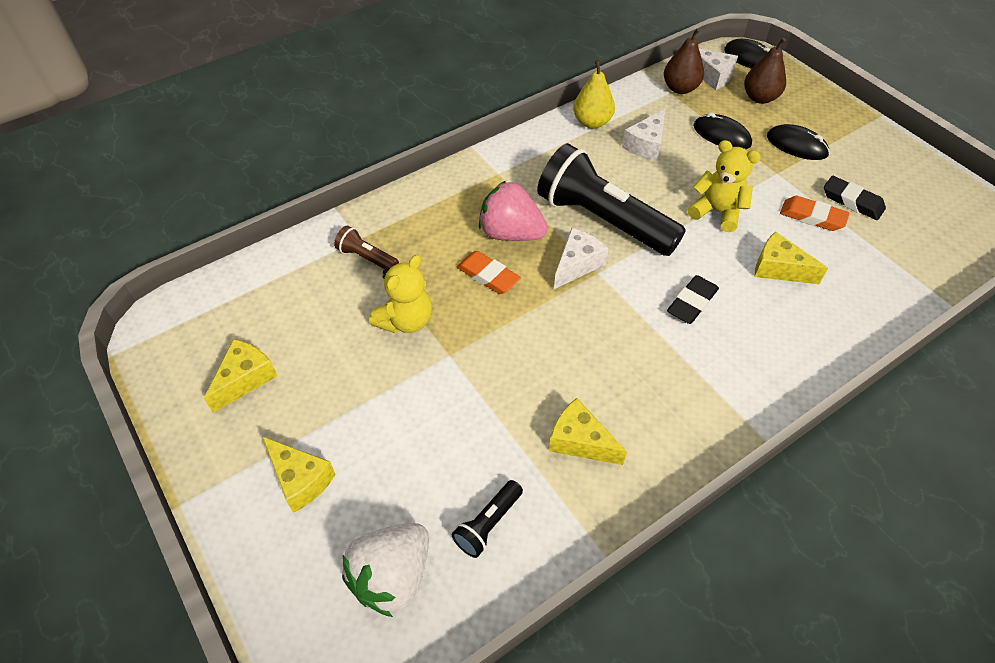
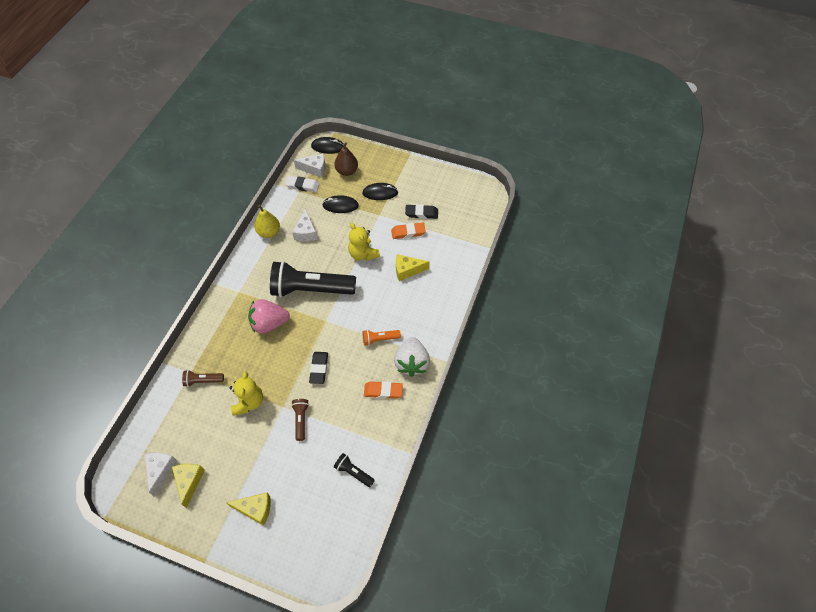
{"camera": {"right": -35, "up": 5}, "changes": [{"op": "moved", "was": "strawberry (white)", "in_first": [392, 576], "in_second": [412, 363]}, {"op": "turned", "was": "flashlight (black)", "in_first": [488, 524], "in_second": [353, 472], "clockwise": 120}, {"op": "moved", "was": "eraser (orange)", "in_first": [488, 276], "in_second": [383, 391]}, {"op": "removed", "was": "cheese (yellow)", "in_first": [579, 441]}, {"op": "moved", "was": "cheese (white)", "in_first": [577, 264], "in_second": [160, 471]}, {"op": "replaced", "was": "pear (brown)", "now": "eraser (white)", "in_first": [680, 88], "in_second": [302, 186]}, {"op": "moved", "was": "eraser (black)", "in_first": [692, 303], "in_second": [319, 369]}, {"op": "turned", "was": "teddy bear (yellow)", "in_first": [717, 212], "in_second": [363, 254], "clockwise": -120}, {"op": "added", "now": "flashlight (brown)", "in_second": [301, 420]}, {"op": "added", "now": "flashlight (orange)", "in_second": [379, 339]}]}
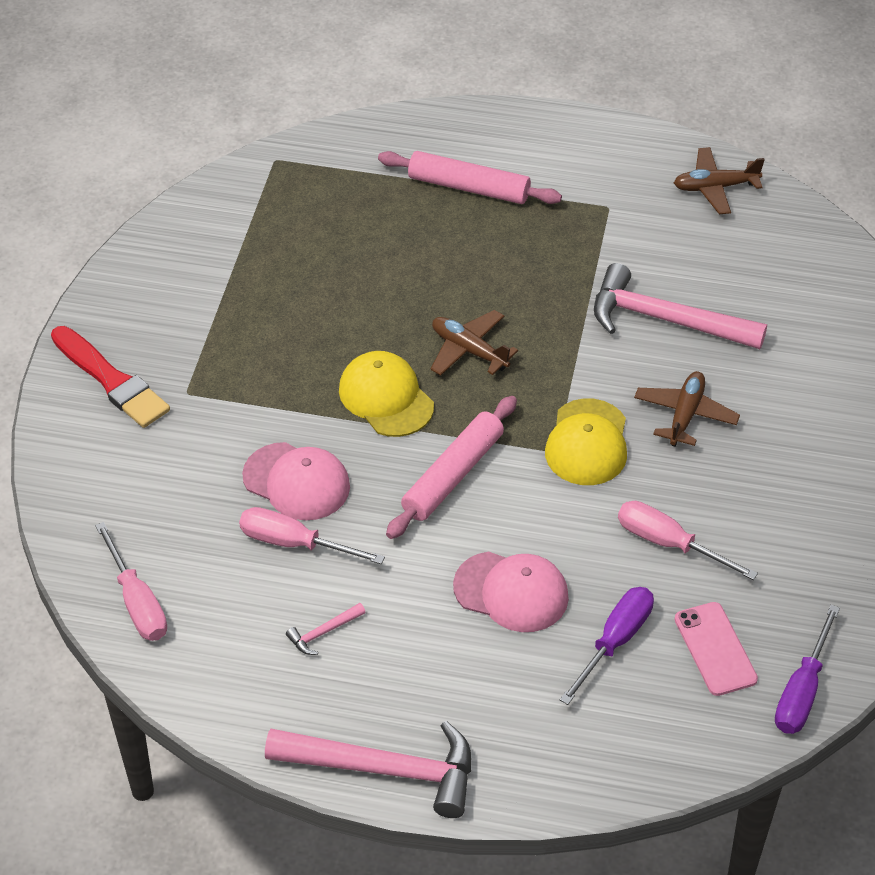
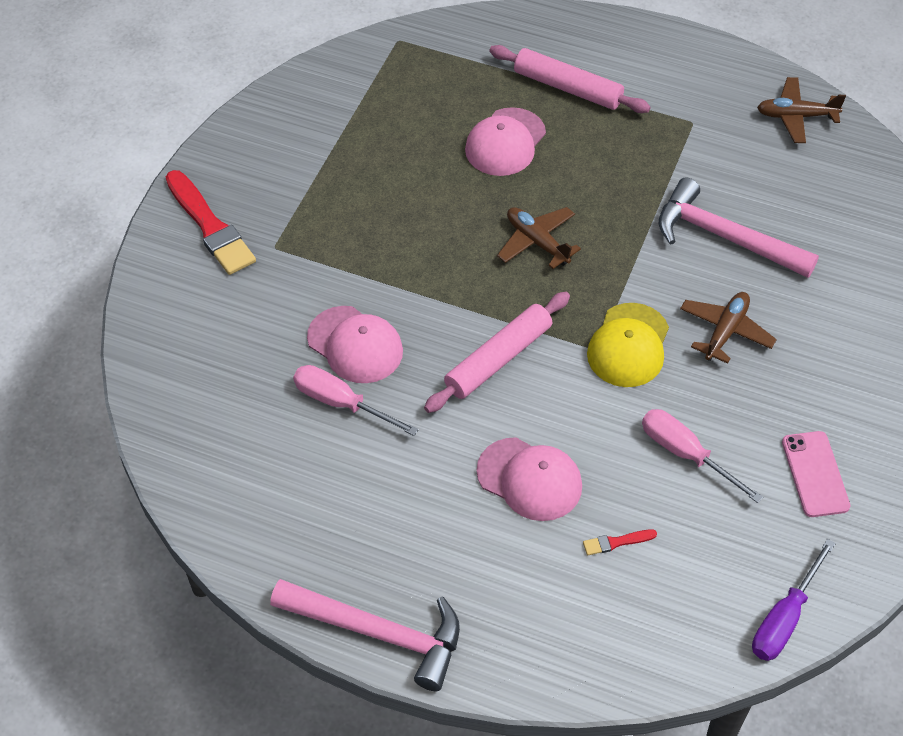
{"camera": {"right": 10, "up": 5}, "changes": [{"op": "removed", "was": "screwdriver (pink)", "in_first": [137, 602]}, {"op": "removed", "was": "hammer (pink)", "in_first": [323, 633]}, {"op": "removed", "was": "cap (yellow)", "in_first": [386, 397]}, {"op": "replaced", "was": "screwdriver (purple)", "now": "brush (red)", "in_first": [615, 641], "in_second": [616, 542]}, {"op": "moved", "was": "phone (pink)", "in_first": [715, 649], "in_second": [815, 474]}, {"op": "added", "now": "cap (pink)", "in_second": [505, 142]}]}
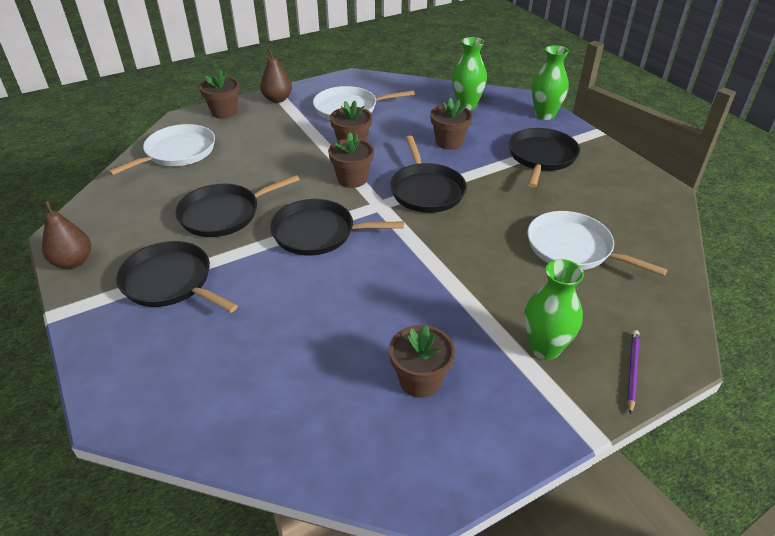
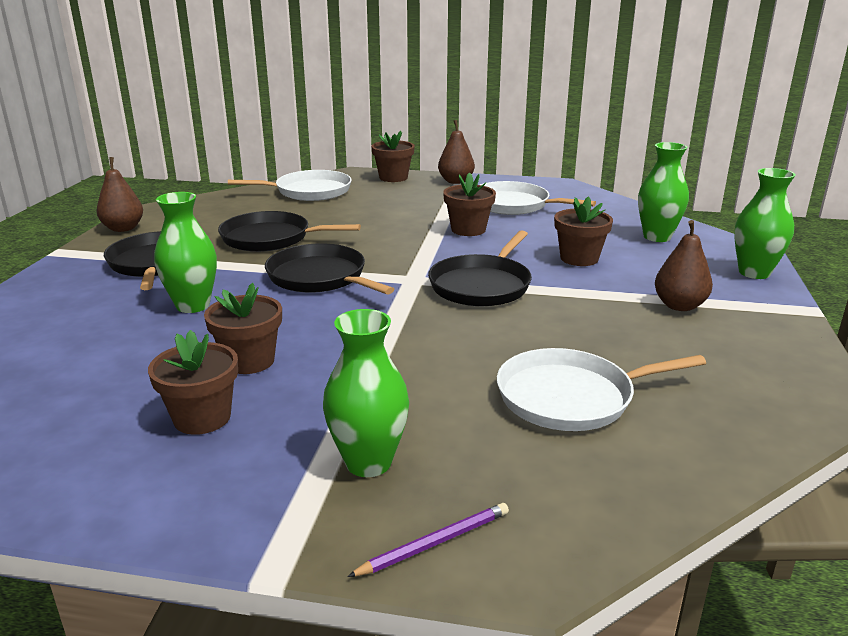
{"camera": {"right": 40, "up": -15}, "changes": [{"op": "moved", "was": "flower pot (brown)", "in_first": [352, 179], "in_second": [249, 361]}, {"op": "replaced", "was": "pan (black)", "now": "pear (brown)", "in_first": [541, 157], "in_second": [679, 306]}, {"op": "turned", "was": "pan (white)", "in_first": [573, 248], "in_second": [571, 397], "clockwise": -90}, {"op": "added", "now": "vase (green)", "in_second": [193, 305]}]}
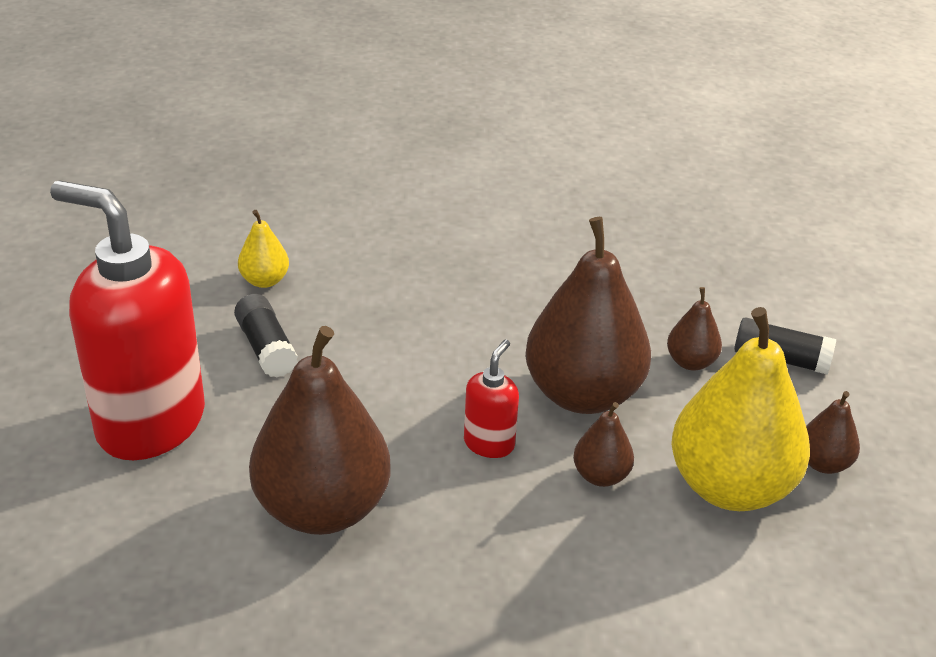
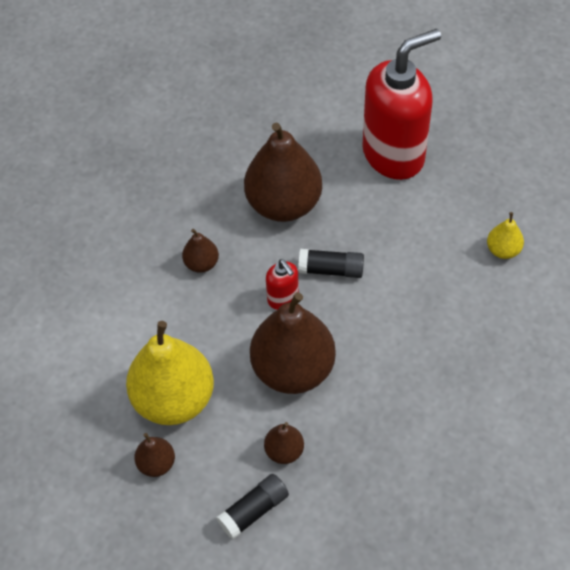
{"camera": {"right": 125, "up": 20}, "changes": [{"op": "moved", "was": "glue stick (black)", "in_first": [266, 348], "in_second": [331, 270]}, {"op": "moved", "was": "pear (brown)", "in_first": [600, 476], "in_second": [201, 263]}]}
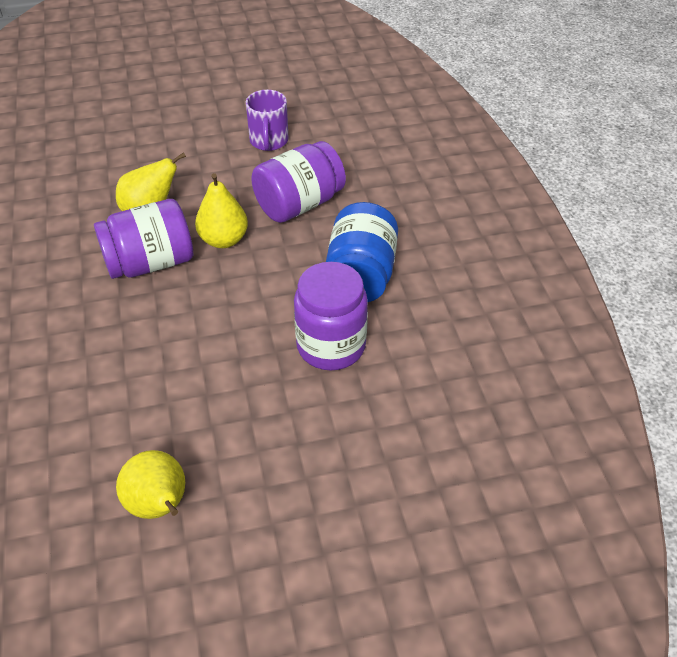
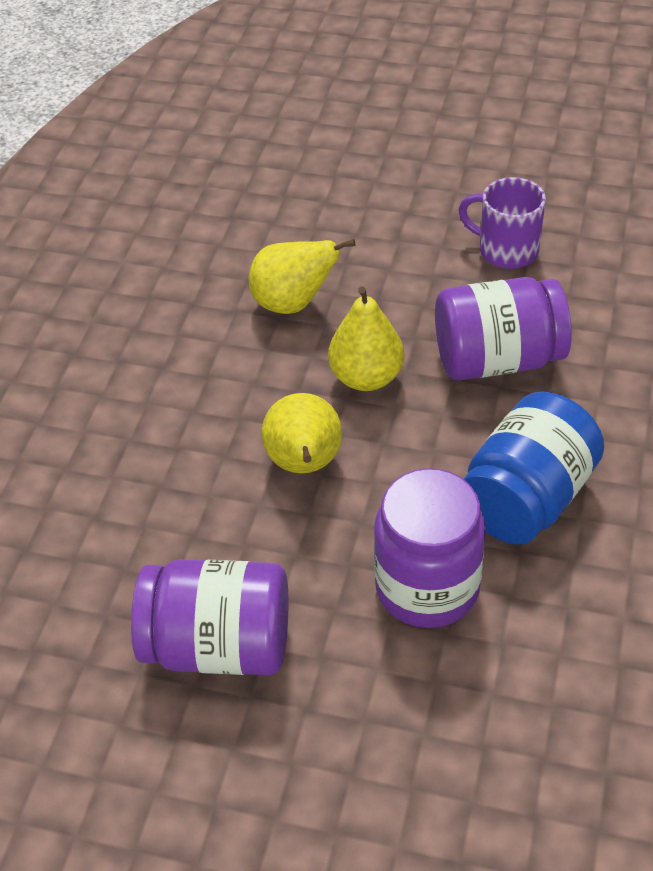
{"camera": {"right": 30, "up": 0}, "changes": [{"op": "moved", "was": "jar (purple)", "in_first": [150, 262], "in_second": [219, 645]}, {"op": "moved", "was": "pear (yellow)", "in_first": [159, 506], "in_second": [304, 464]}, {"op": "turned", "was": "mug (purple)", "in_first": [269, 141], "in_second": [506, 250], "clockwise": 90}]}
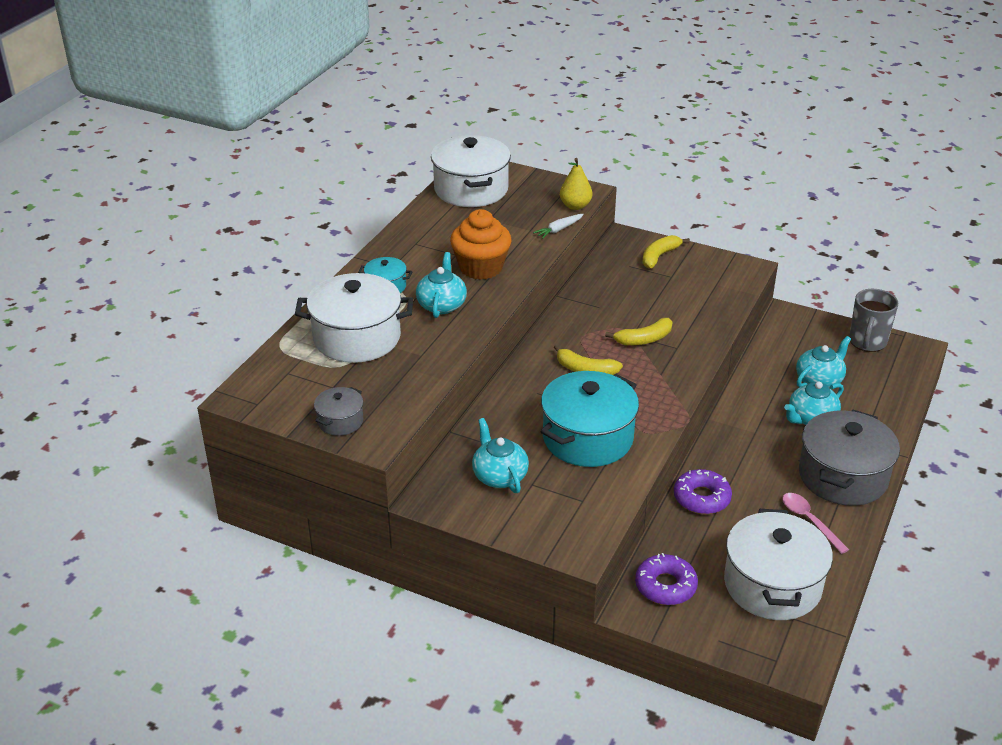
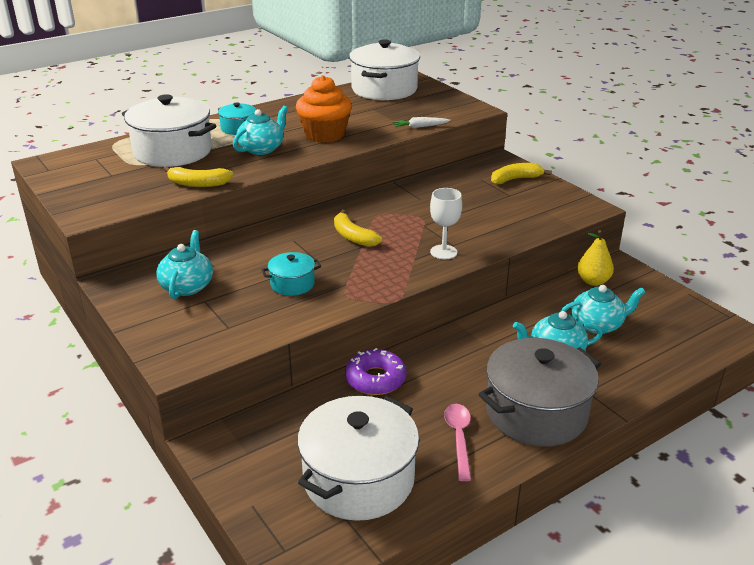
{"camera": {"right": 30, "up": -5}, "changes": [{"op": "removed", "was": "pot (grey)", "in_first": [340, 421]}, {"op": "resized", "was": "pot (turquoise)", "in_first": [587, 438], "in_second": [292, 284], "ratio": 0.49}, {"op": "moved", "was": "pear (yellow)", "in_first": [575, 206], "in_second": [593, 281]}, {"op": "moved", "was": "banana (yellow)", "in_first": [644, 339], "in_second": [198, 184]}, {"op": "removed", "was": "donut (purple)", "in_first": [665, 586]}, {"op": "removed", "was": "mug (grey)", "in_first": [867, 342]}, {"op": "added", "now": "goblet (white)", "in_second": [443, 252]}]}
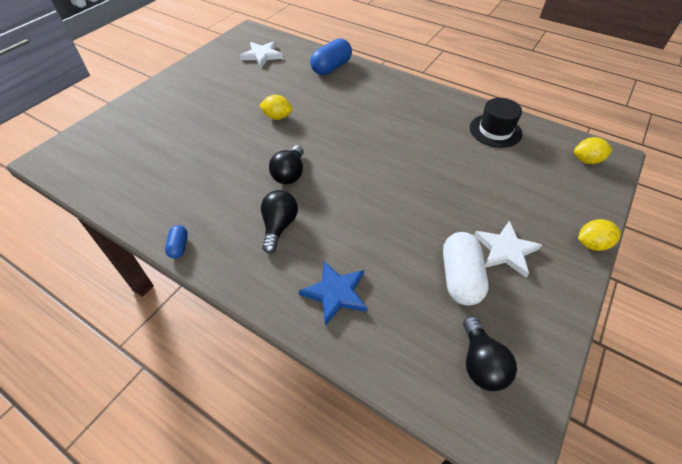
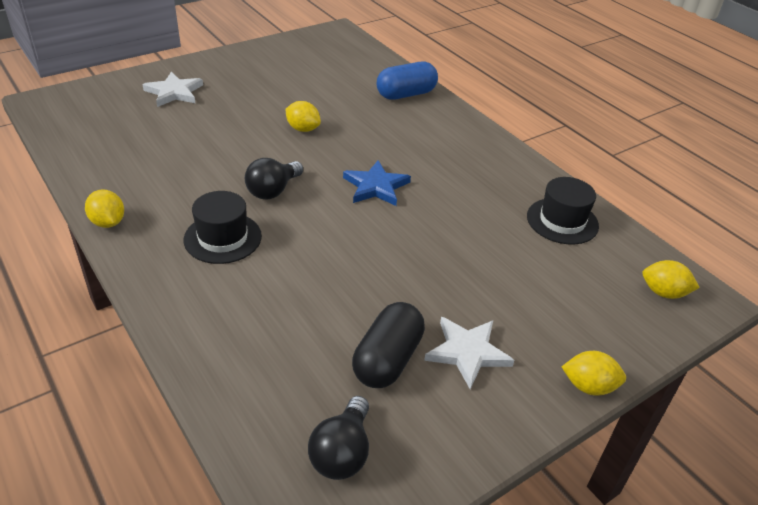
{"camera": {"right": 20, "up": -10}, "changes": [{"op": "replaced", "was": "capsule (blue)", "now": "lemon (yellow)", "in_first": [179, 246], "in_second": [108, 222]}, {"op": "moved", "was": "star (white)", "in_first": [262, 55], "in_second": [174, 92]}, {"op": "replaced", "was": "light bulb (black)", "now": "hat (black)", "in_first": [279, 226], "in_second": [223, 238]}, {"op": "moved", "was": "star (blue)", "in_first": [335, 293], "in_second": [376, 186]}, {"op": "recoloured", "was": "capsule (white)", "now": "capsule (black)", "in_first": [460, 277], "in_second": [387, 359]}]}
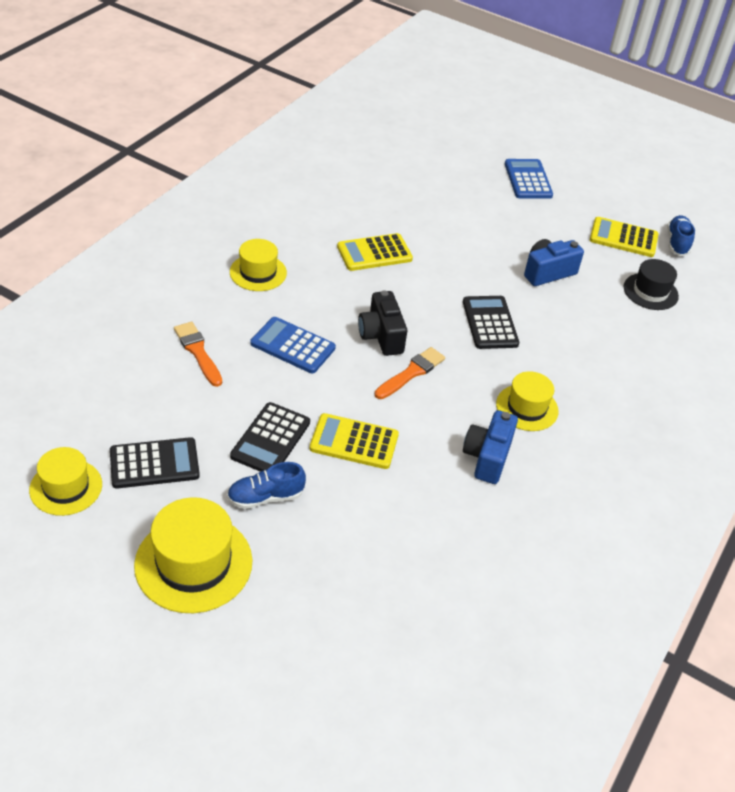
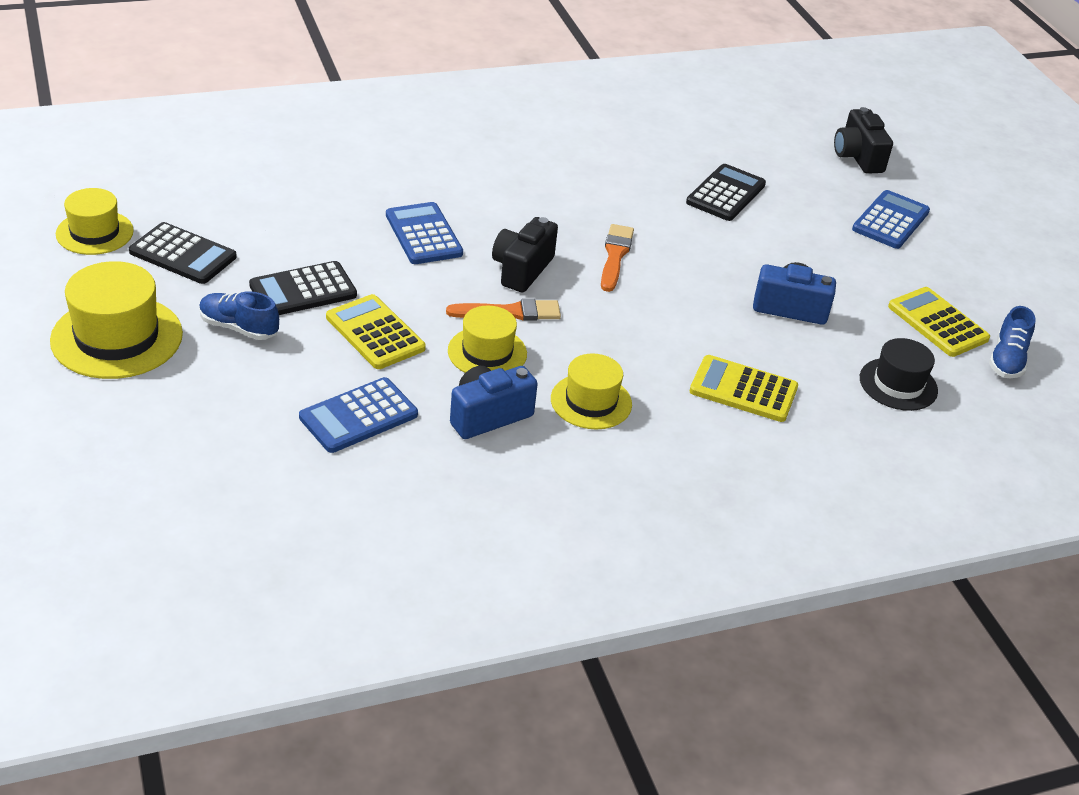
{"camera": {"right": 40, "up": -5}, "changes": [{"op": "moved", "was": "brush (orange)", "in_first": [198, 352], "in_second": [615, 256]}, {"op": "moved", "was": "hat (yellow)", "in_first": [258, 272], "in_second": [487, 352]}, {"op": "moved", "was": "calculator (yellow)", "in_first": [374, 253], "in_second": [743, 390]}, {"op": "moved", "was": "calculator (black)", "in_first": [490, 323], "in_second": [726, 194]}, {"op": "turned", "was": "shoe (blue)", "in_first": [677, 243], "in_second": [1007, 360], "clockwise": 150}, {"op": "added", "now": "calculator (blue)", "in_second": [358, 416]}, {"op": "added", "now": "camera (black)", "in_second": [857, 157]}]}
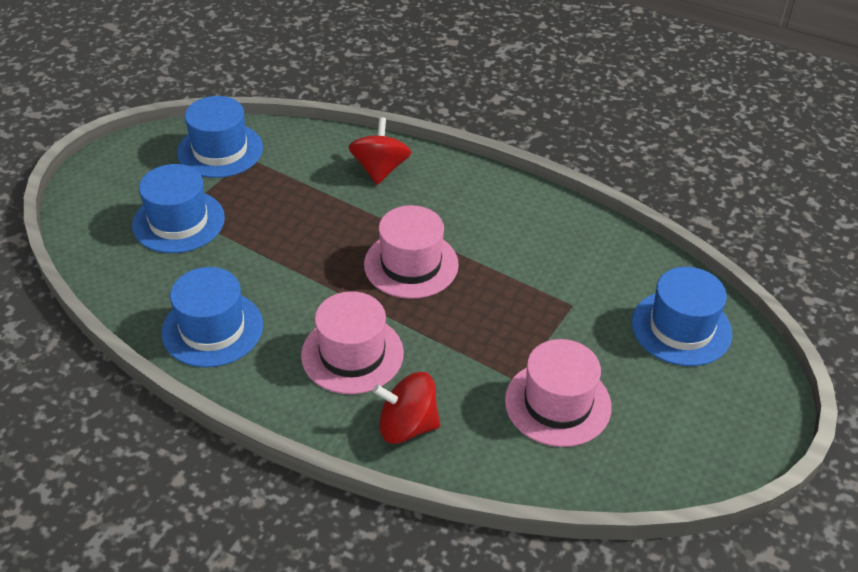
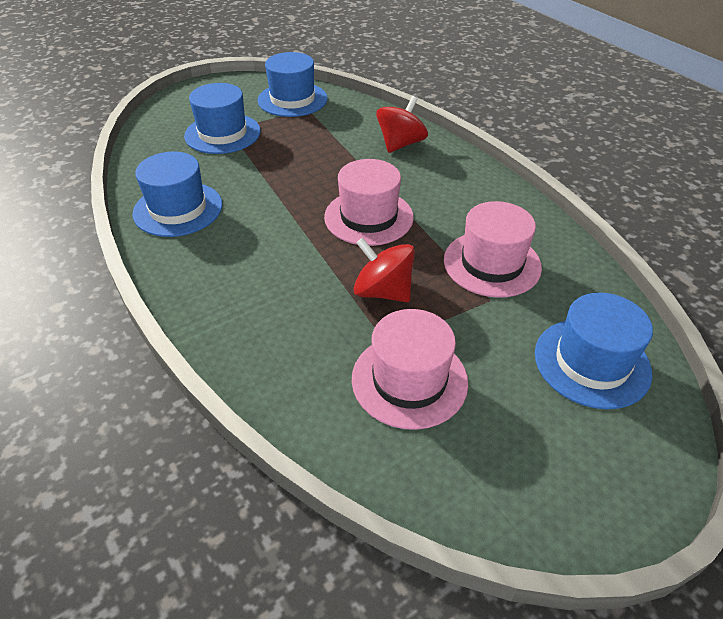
{"camera": {"right": 30, "up": 0}, "changes": [{"op": "moved", "was": "hat (pink)", "in_first": [352, 354], "in_second": [492, 263]}, {"op": "moved", "was": "spinning top (red)", "in_first": [407, 426], "in_second": [383, 291]}]}
